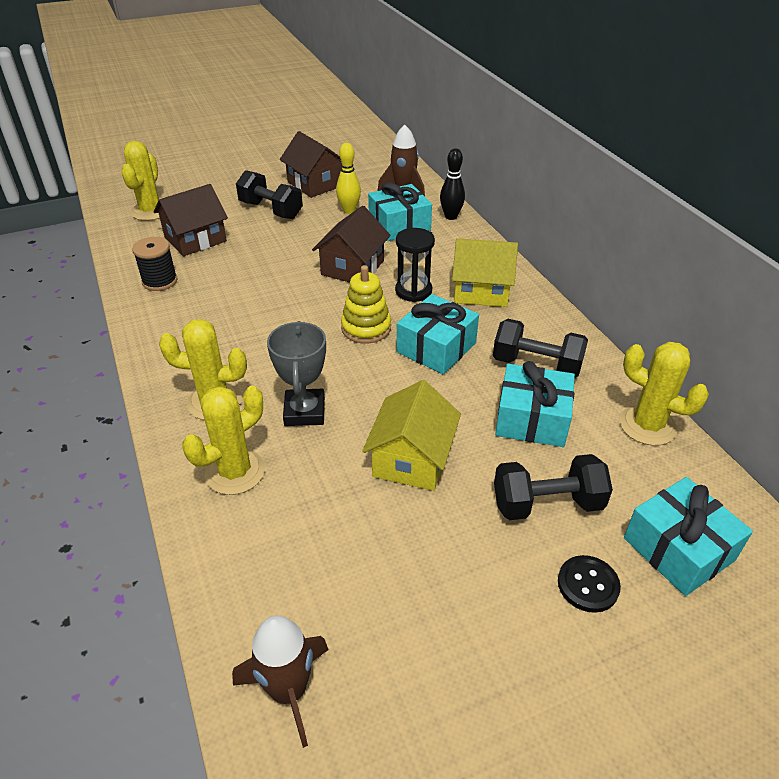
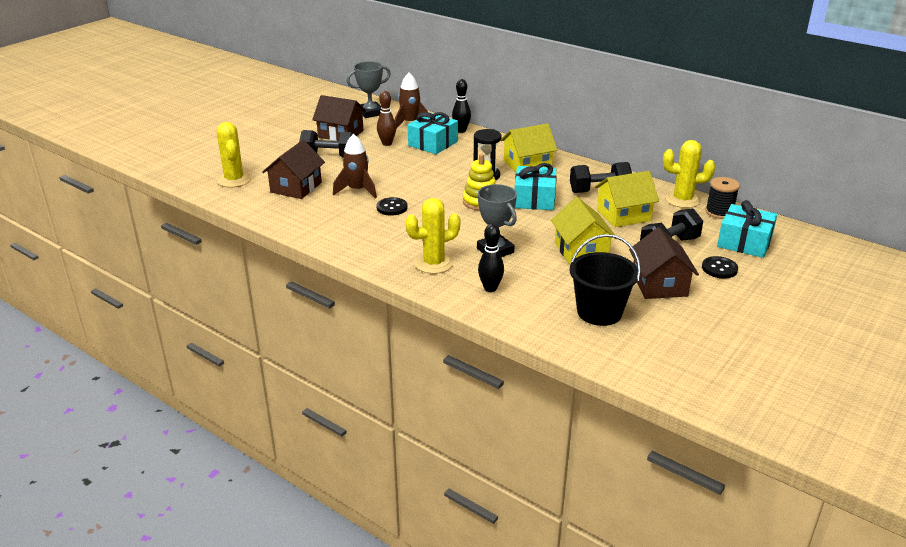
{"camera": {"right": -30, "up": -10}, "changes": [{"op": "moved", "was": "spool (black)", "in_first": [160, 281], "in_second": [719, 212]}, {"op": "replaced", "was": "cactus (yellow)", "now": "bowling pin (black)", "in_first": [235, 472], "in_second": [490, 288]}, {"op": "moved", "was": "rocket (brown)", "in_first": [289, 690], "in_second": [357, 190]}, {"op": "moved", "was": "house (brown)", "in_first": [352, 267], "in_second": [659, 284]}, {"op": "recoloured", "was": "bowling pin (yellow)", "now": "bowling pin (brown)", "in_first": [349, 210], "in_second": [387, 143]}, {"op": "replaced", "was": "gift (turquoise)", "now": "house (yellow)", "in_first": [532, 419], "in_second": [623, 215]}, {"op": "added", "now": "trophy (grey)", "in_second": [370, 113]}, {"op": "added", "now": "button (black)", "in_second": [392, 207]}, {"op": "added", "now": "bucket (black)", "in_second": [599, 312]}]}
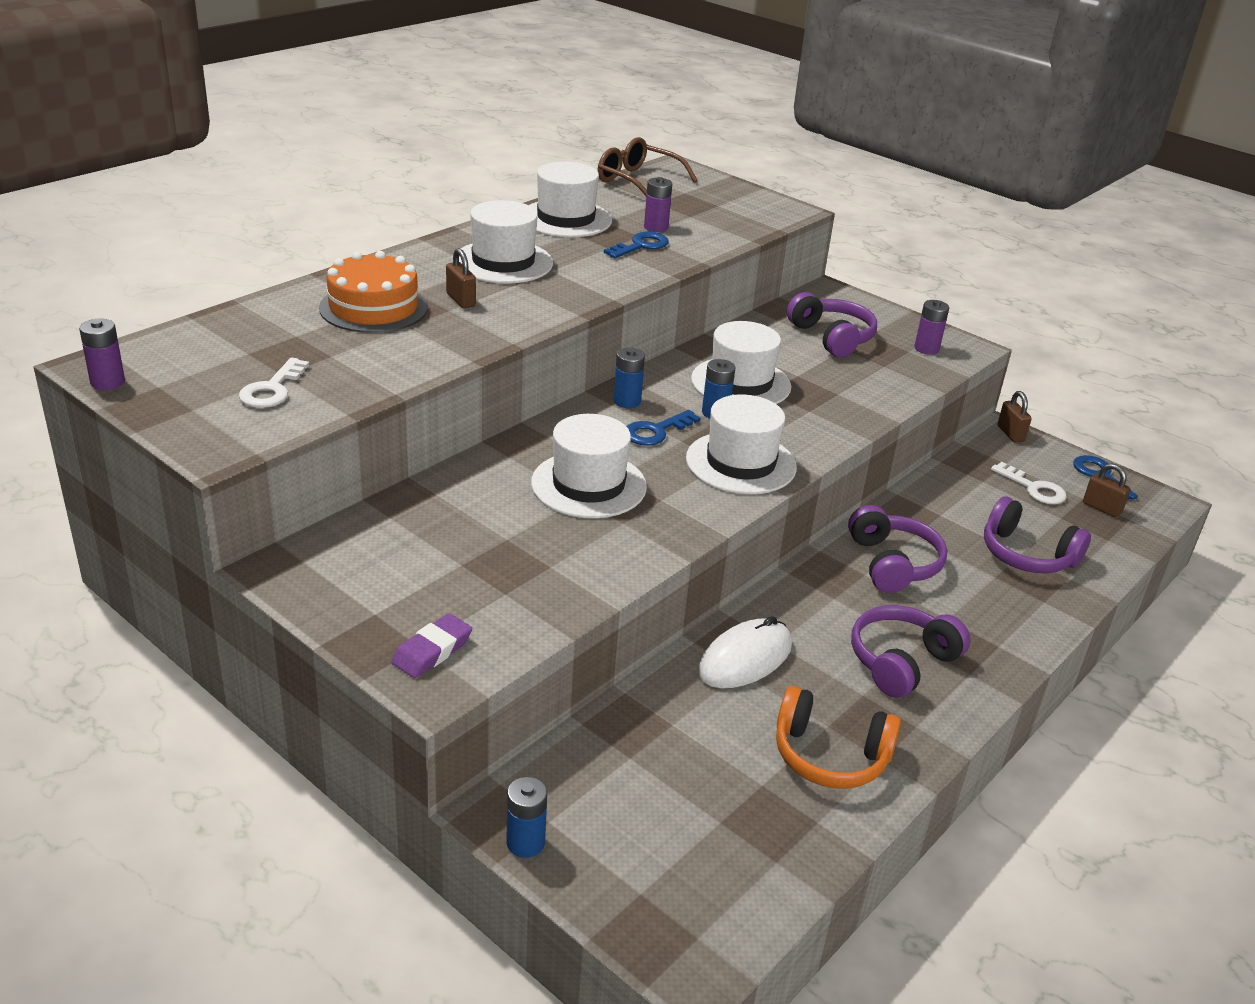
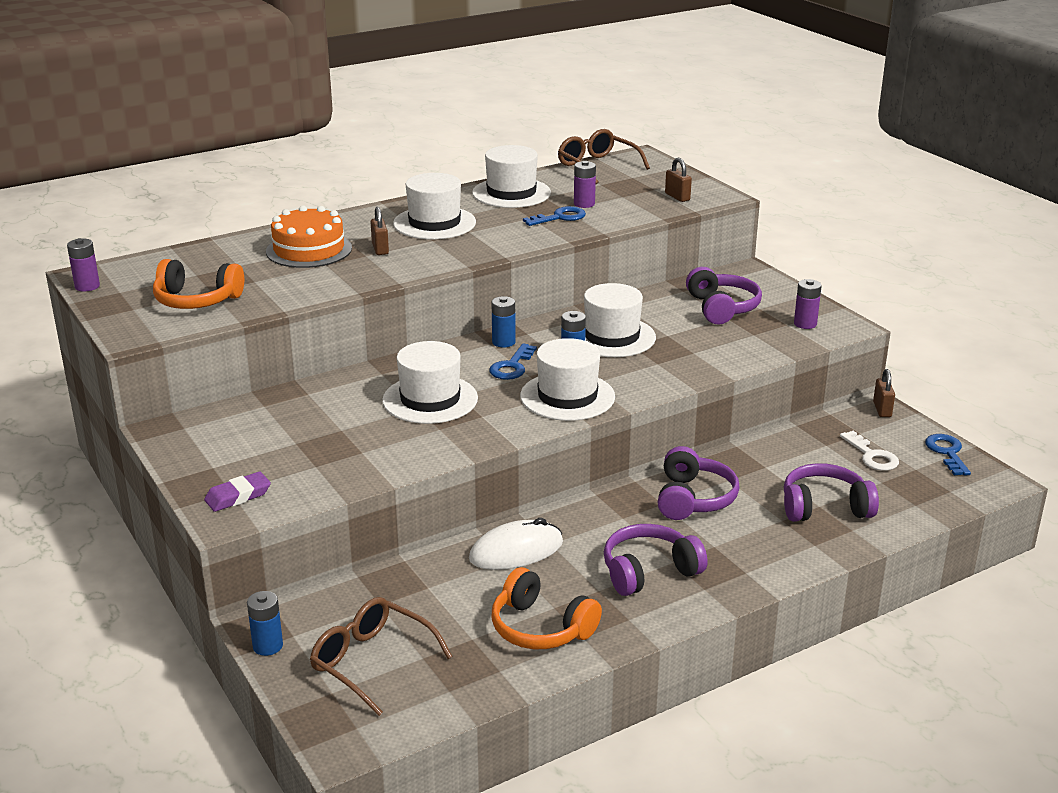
{"camera": {"right": 20, "up": -5}, "changes": [{"op": "replaced", "was": "key (white)", "now": "headphones (orange)", "in_first": [272, 389], "in_second": [196, 300]}, {"op": "turned", "was": "key (blue)", "in_first": [656, 431], "in_second": [512, 366], "clockwise": -45}, {"op": "turned", "was": "headphones (purple)", "in_first": [1026, 555], "in_second": [824, 507], "clockwise": 120}, {"op": "moved", "was": "padlock (brown)", "in_first": [1101, 508], "in_second": [677, 197]}, {"op": "added", "now": "glasses (brown)", "in_second": [372, 662]}]}
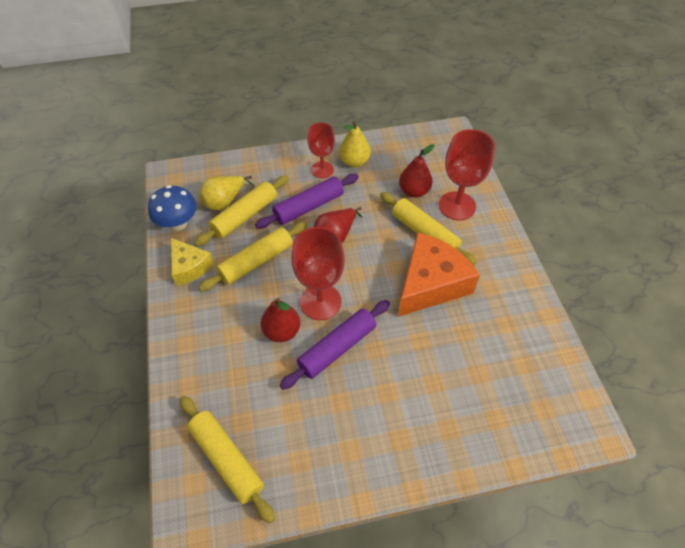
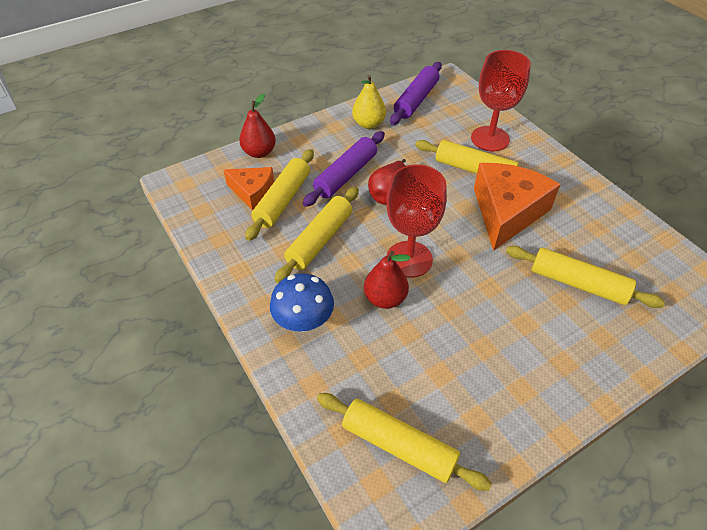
{"camera": {"right": -20, "up": -5}, "changes": [{"op": "moved", "was": "mushroom (blue)", "in_first": [178, 223], "in_second": [304, 321]}, {"op": "removed", "was": "cheese (yellow)", "in_first": [189, 267]}, {"op": "replaced", "was": "pear (yellow)", "now": "cheese (orange)", "in_first": [225, 201], "in_second": [253, 192]}, {"op": "moved", "was": "rolling pin (purple)", "in_first": [337, 348], "in_second": [416, 100]}, {"op": "removed", "was": "goblet (red)", "in_first": [322, 170]}, {"op": "moved", "was": "pear (red)", "in_first": [414, 191], "in_second": [259, 152]}, {"op": "added", "now": "rolling pin (yellow)", "in_second": [578, 283]}]}
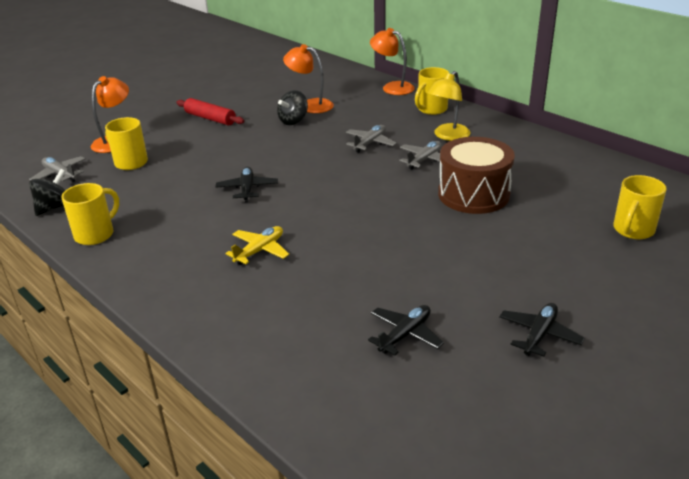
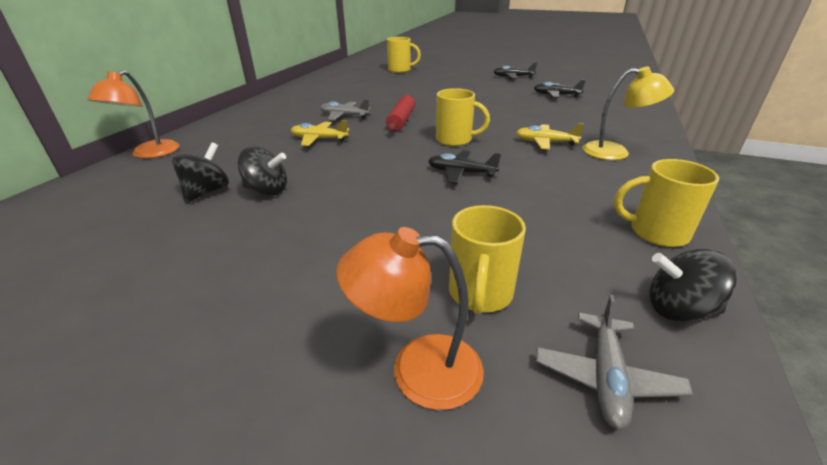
{"camera": {"right": -115, "up": 0}, "changes": [{"op": "moved", "was": "rolling pin (red)", "in_first": [210, 118], "in_second": [401, 120]}, {"op": "turned", "was": "plane (black)", "in_first": [247, 189], "in_second": [461, 173], "clockwise": 45}, {"op": "replaced", "was": "lamp (orange)", "now": "spinning top (black)", "in_first": [310, 105], "in_second": [207, 192]}, {"op": "recoloured", "was": "plane (grey)", "now": "plane (yellow)", "in_first": [370, 143], "in_second": [319, 139]}, {"op": "moved", "was": "mug (yellow)", "in_first": [431, 109], "in_second": [455, 140]}, {"op": "moved", "was": "lamp (yellow)", "in_first": [448, 136], "in_second": [615, 152]}, {"op": "removed", "was": "drum (brown)", "in_first": [473, 194]}]}
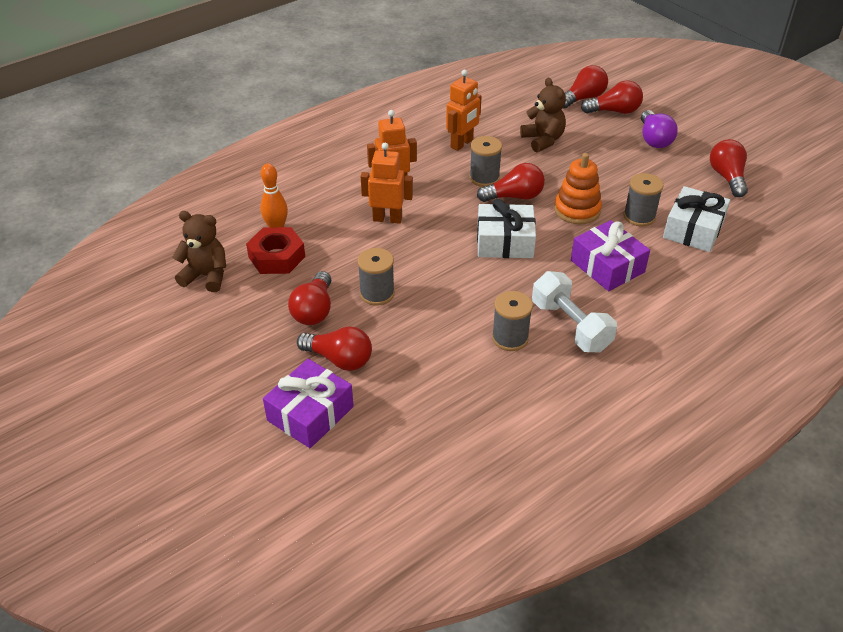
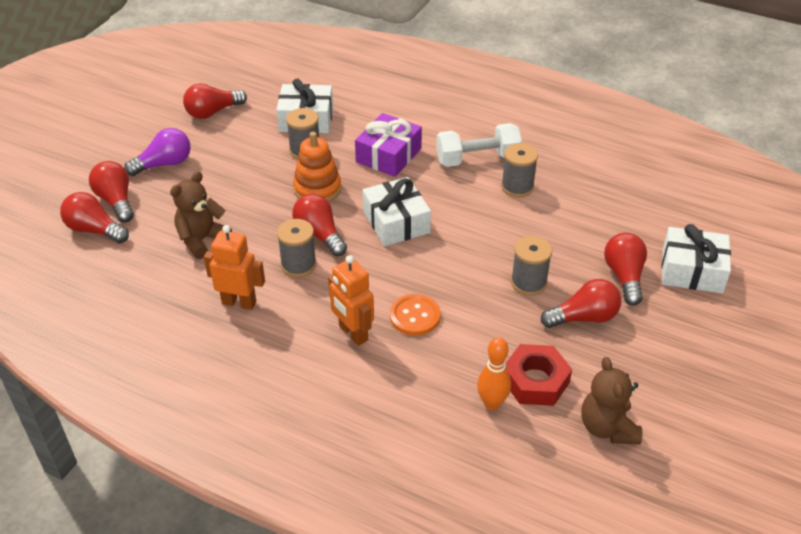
{"camera": {"right": -115, "up": 0}, "changes": [{"op": "recoloured", "was": "gift (purple)", "now": "gift (white)", "in_first": [310, 413], "in_second": [692, 270]}, {"op": "replaced", "was": "robot (orange)", "now": "button (orange)", "in_first": [387, 219], "in_second": [415, 316]}, {"op": "turned", "was": "dumbbell (white)", "in_first": [570, 326], "in_second": [477, 159], "clockwise": 45}]}
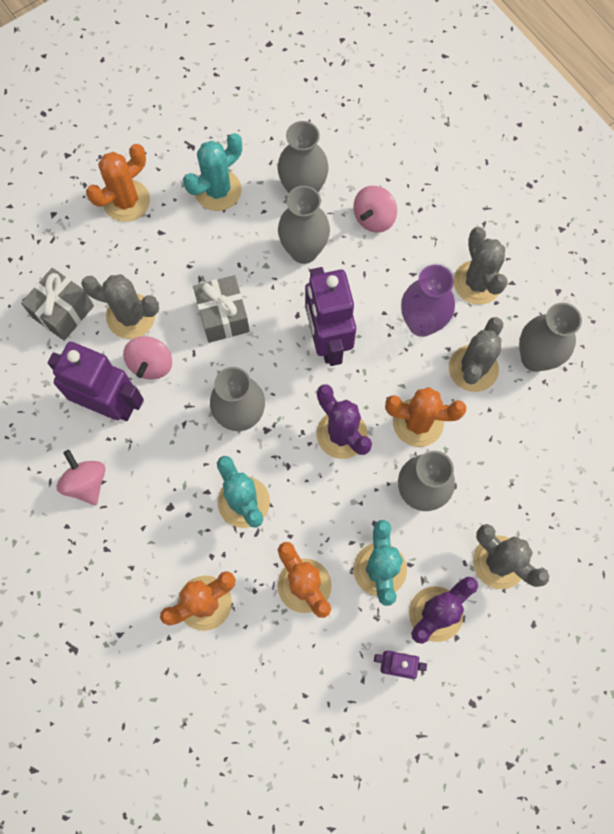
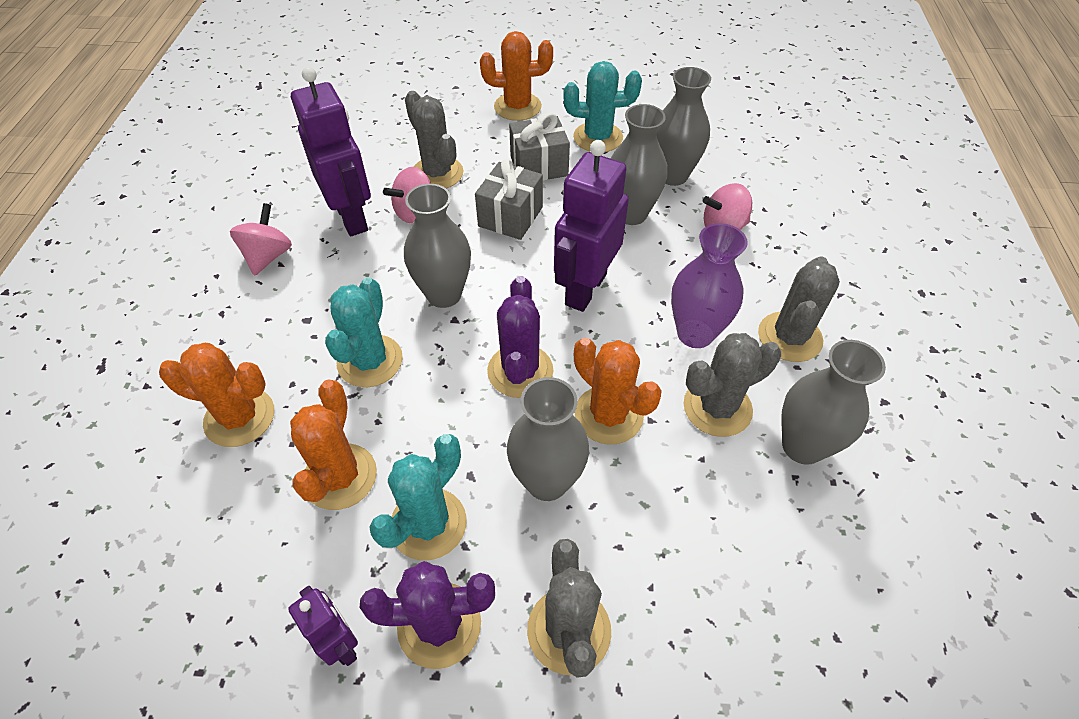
{"camera": {"right": 40, "up": -20}, "changes": [{"op": "moved", "was": "gift (grey)", "in_first": [63, 312], "in_second": [539, 166]}]}
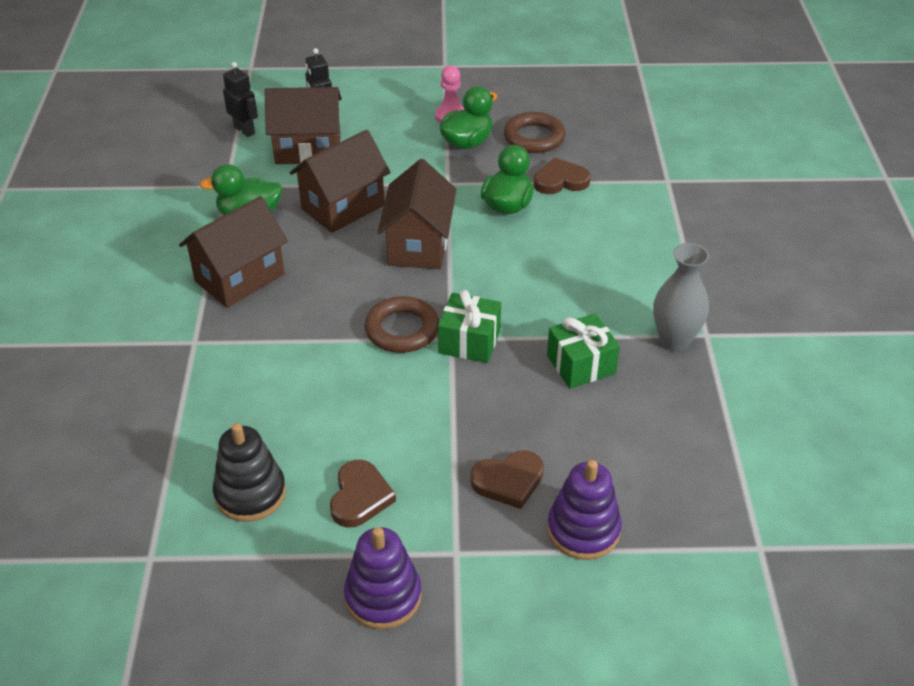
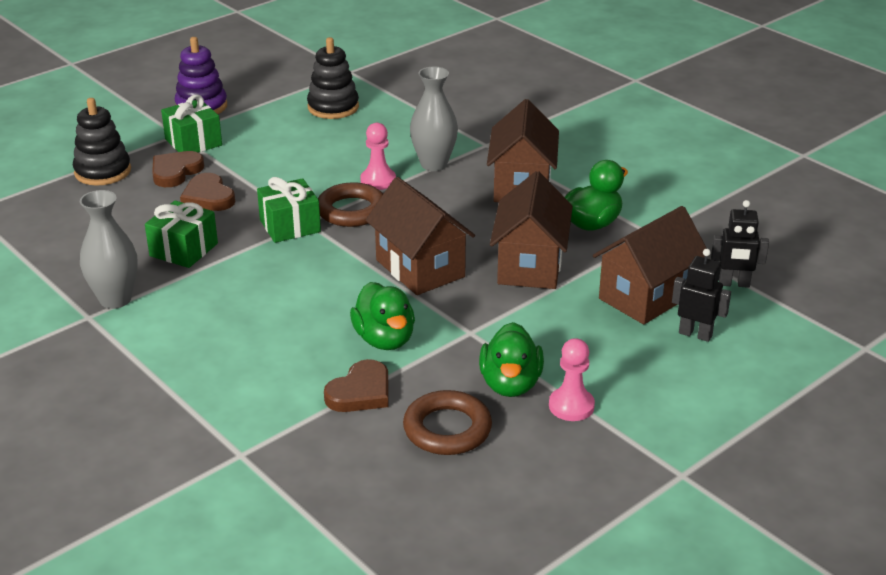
{"camera": {"right": 140, "up": -10}, "changes": [{"op": "moved", "was": "heart (brown)", "in_first": [360, 497], "in_second": [208, 197]}, {"op": "recoloured", "was": "stacking toy (purple)", "now": "stacking toy (black)", "in_first": [583, 530], "in_second": [103, 172]}, {"op": "added", "now": "gift (green)", "in_second": [193, 142]}, {"op": "added", "now": "pawn (pink)", "in_second": [378, 180]}, {"op": "added", "now": "vase (grey)", "in_second": [434, 164]}]}
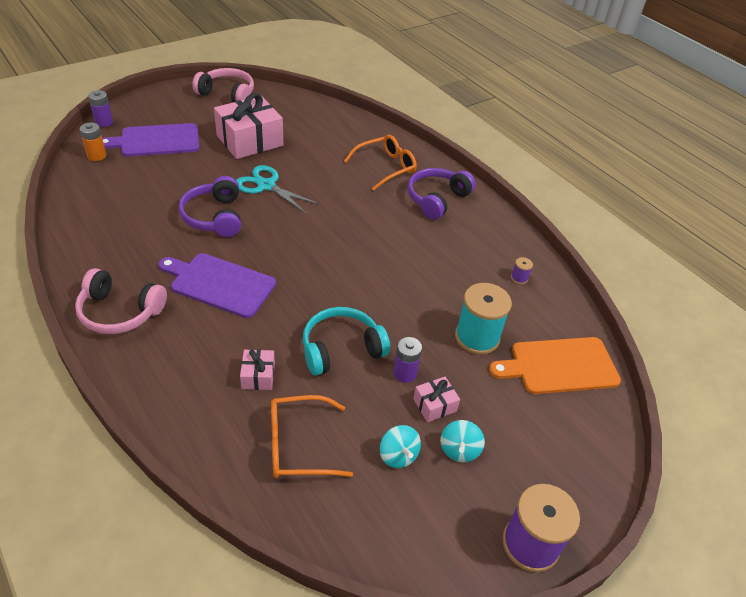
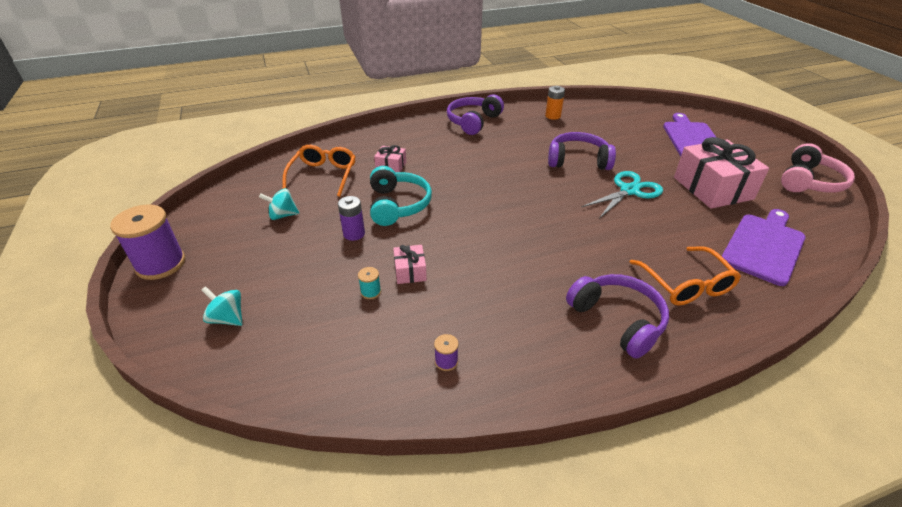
{"camera": {"right": 110, "up": -5}, "changes": [{"op": "recoloured", "was": "headphones (pink)", "now": "headphones (purple)", "in_first": [120, 312], "in_second": [473, 121]}, {"op": "moved", "was": "battery (orange)", "in_first": [96, 156], "in_second": [553, 116]}, {"op": "removed", "was": "battery (purple)", "in_first": [104, 122]}, {"op": "moved", "was": "cutting board (purple)", "in_first": [219, 284], "in_second": [764, 246]}, {"op": "moved", "was": "gift (pink)", "in_first": [434, 405], "in_second": [410, 271]}, {"op": "moved", "was": "spinning top (turquoise)", "in_first": [459, 450], "in_second": [227, 318]}, {"op": "resized", "was": "spool (turquoise)", "in_first": [477, 337], "in_second": [371, 292], "ratio": 0.42}, {"op": "removed", "was": "cutting board (orange)", "in_first": [559, 366]}]}
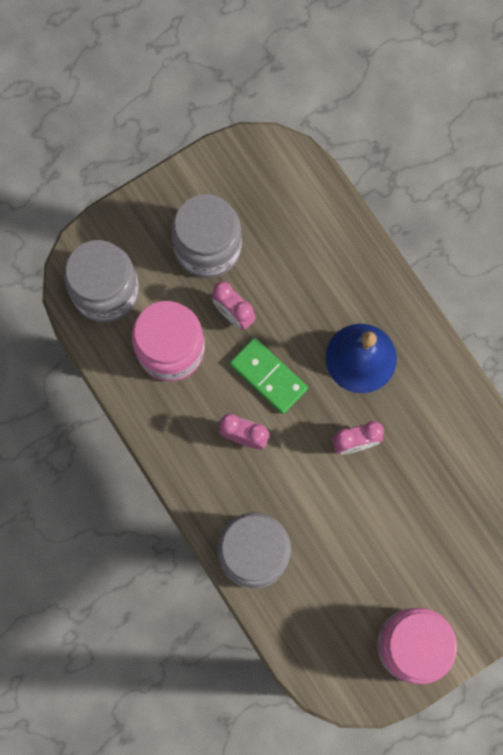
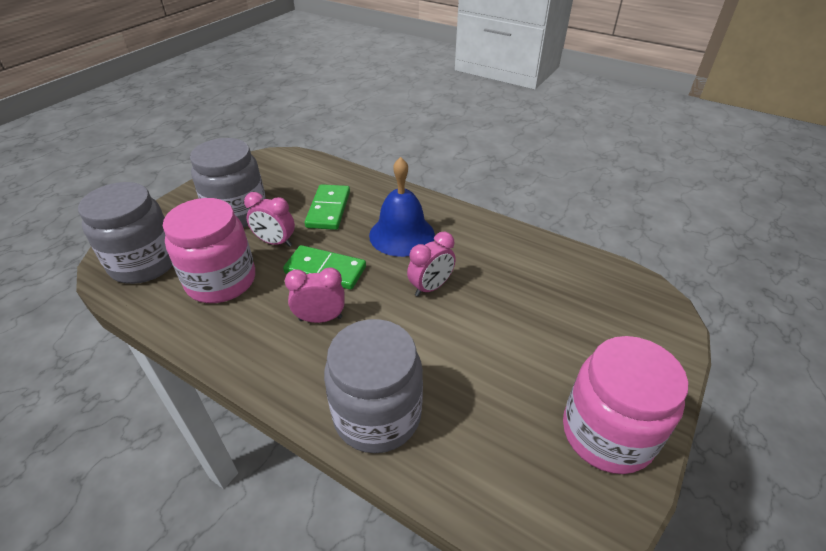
{"camera": {"right": -25, "up": -35}, "changes": [{"op": "added", "now": "domino (green)", "in_second": [328, 209]}]}
